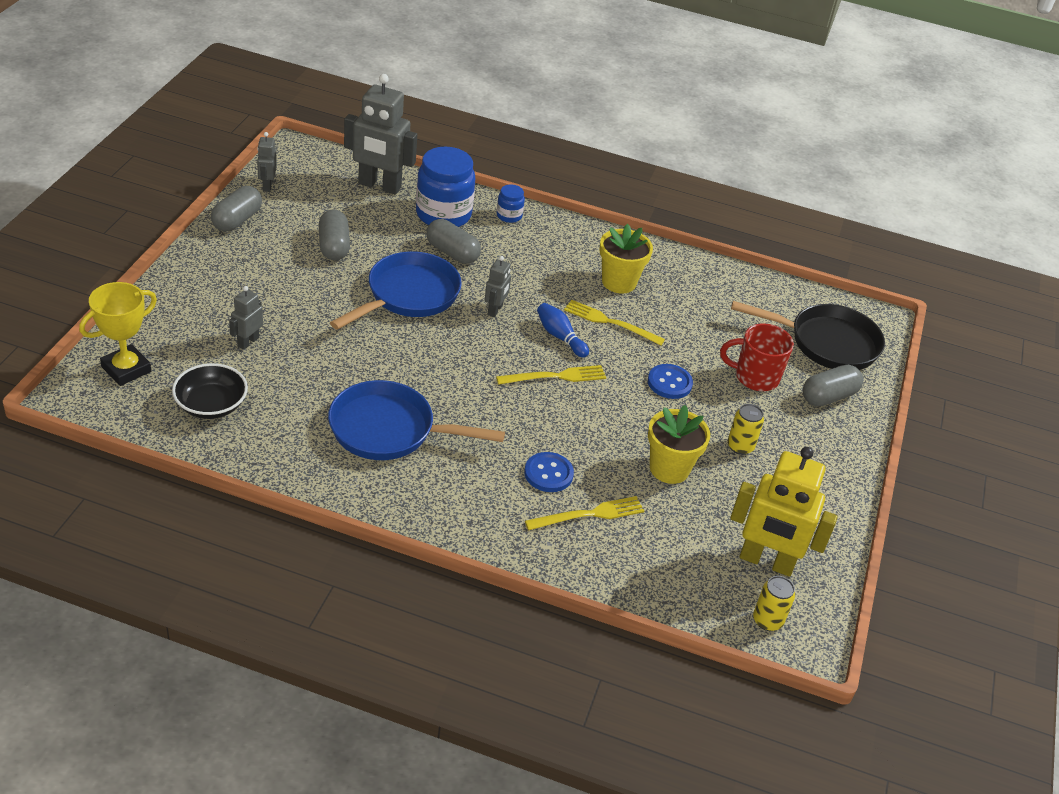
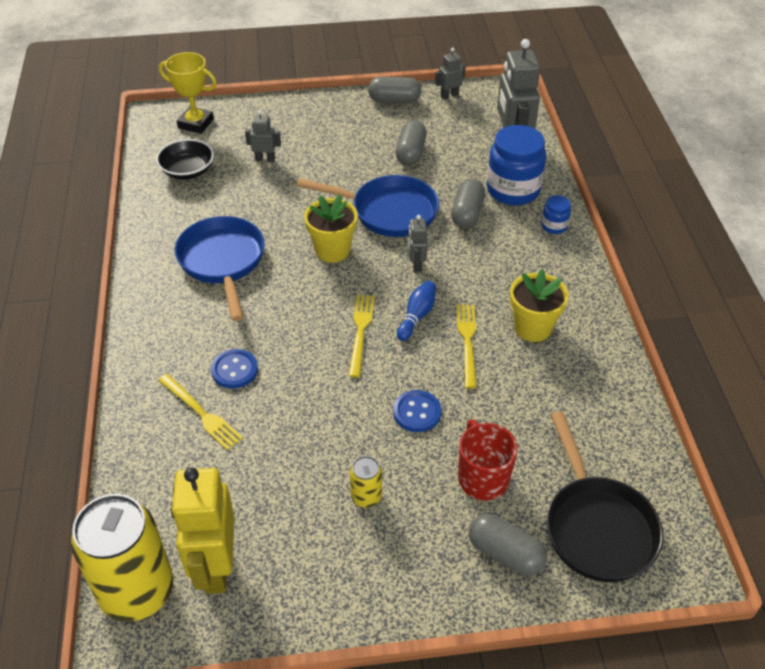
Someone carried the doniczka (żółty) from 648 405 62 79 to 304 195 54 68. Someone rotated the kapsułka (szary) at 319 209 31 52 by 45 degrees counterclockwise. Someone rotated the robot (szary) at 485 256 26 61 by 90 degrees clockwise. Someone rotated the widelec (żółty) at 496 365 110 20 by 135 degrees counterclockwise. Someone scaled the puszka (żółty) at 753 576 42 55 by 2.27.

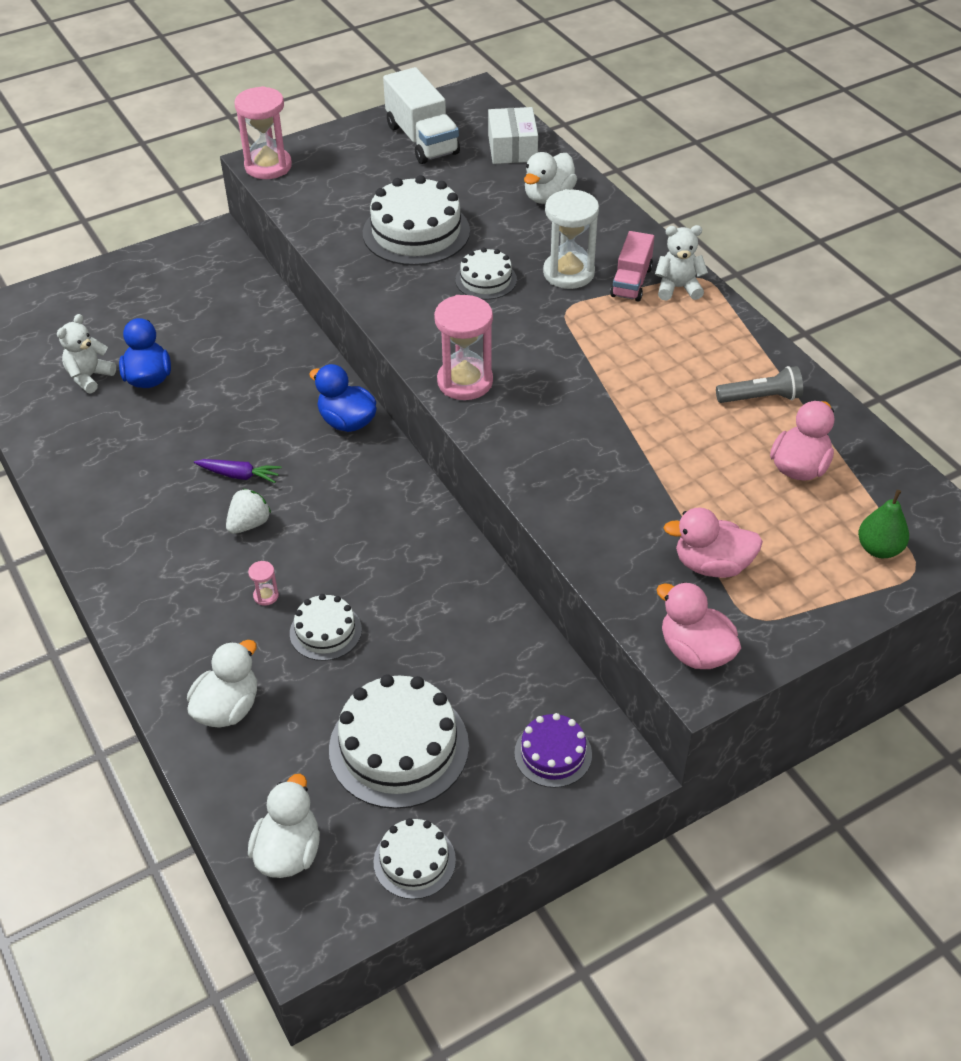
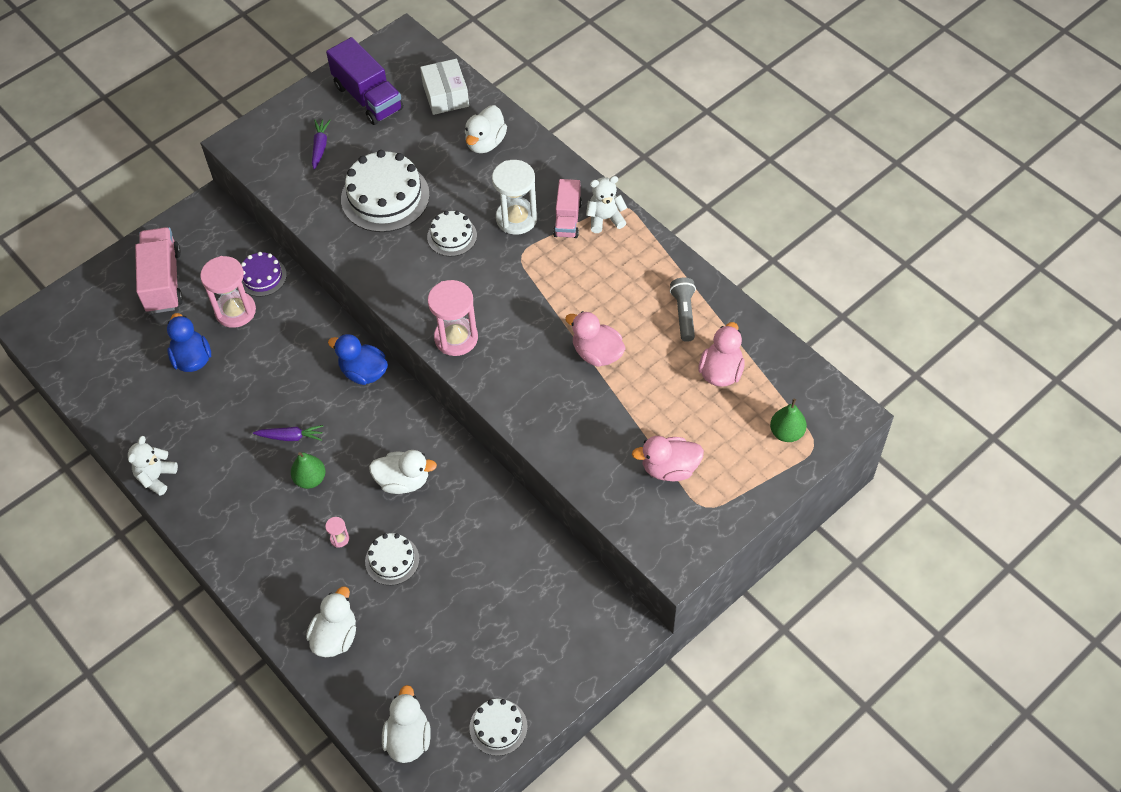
Someone took away the tort (biały) at 329 674 140 135. Someone put down the ciężarówka (różowy) at 135 227 48 87. Someone put down the marchewka (fioletowy) at 312 119 19 51. Someone put down the kaczka (biały) at 369 450 68 44. Someone carried the miś (biały) from 57 314 59 79 to 128 436 50 60. Someone carried the klepsydra (różowy) from 234 86 58 93 to 200 256 56 72. Someone carried the tort (fioletowy) from 514 713 78 75 to 241 252 46 45. Someone carried the kaczka (różowy) from 656 582 85 87 to 565 311 60 56. Someone swapped the truskawka (biały) at 226 489 45 45 for the gruszka (zielony) at 291 452 34 37. Someone repainted the ciężarówka (biały) at 383 67 77 97, which became the ciężarówka (fioletowy) at 326 37 77 88. Someone rotated the latarka (szary) at 716 366 87 37 by 75 degrees counterclockwise.

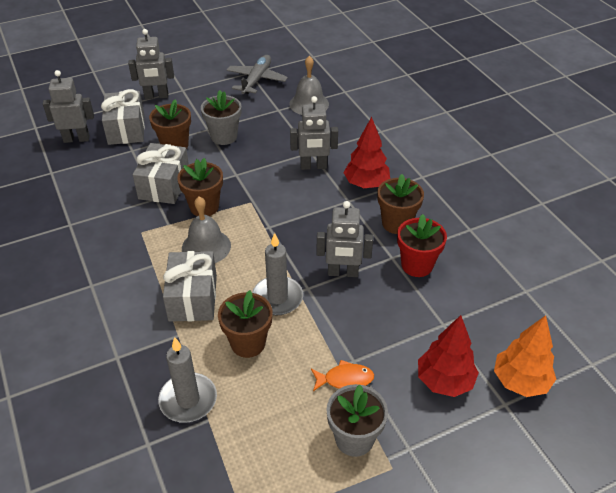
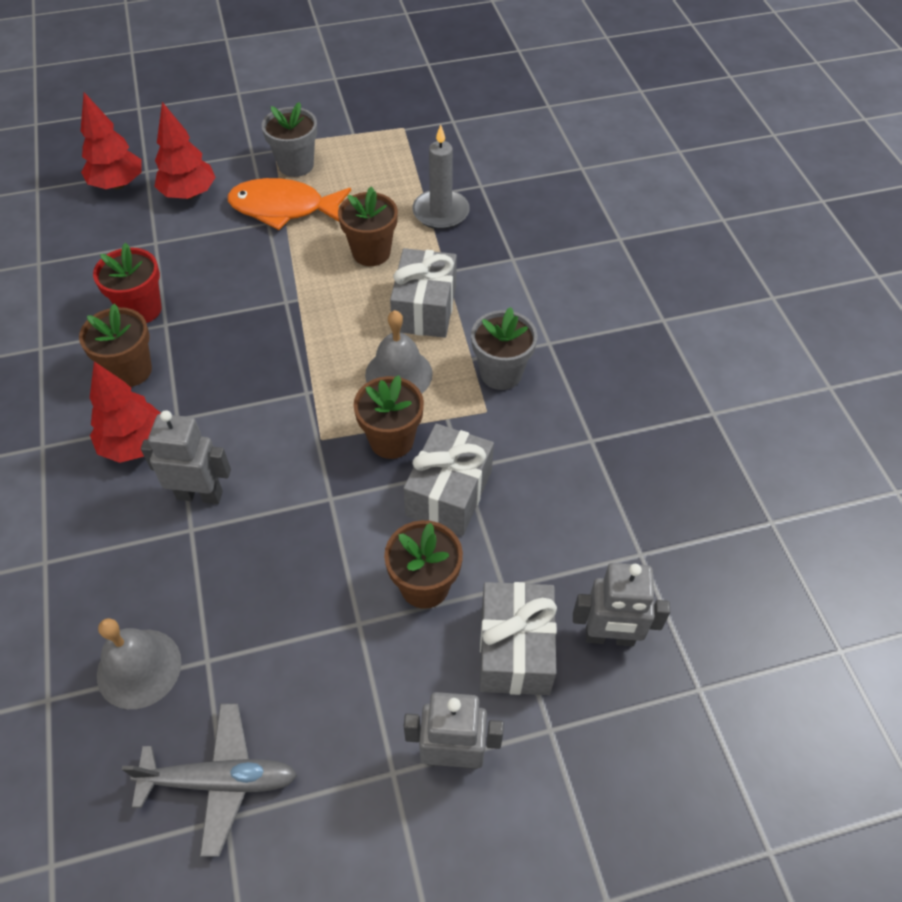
Someone took away the świeca (szary) at 252 233 51 82. Someone took away the robot (szary) at 316 201 57 76. Someone carried the doniczka (szary) from 201 90 40 55 to 471 307 66 83. Someone repainted the drzewko (pomarańczowy) at 494 315 62 82, which became the drzewko (czerwony) at 81 92 61 97. Someone rotated the samolot (szary) at 227 55 61 39 by 120 degrees counterclockwise. Someone scaled the ryba (pomarańczowy) at 311 360 63 31 by 1.91.

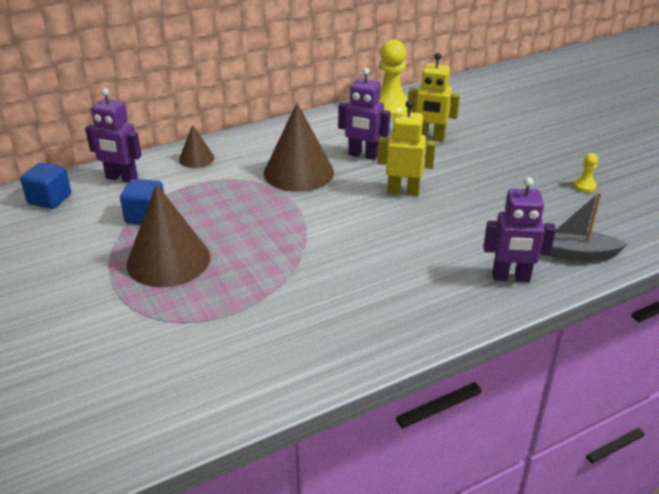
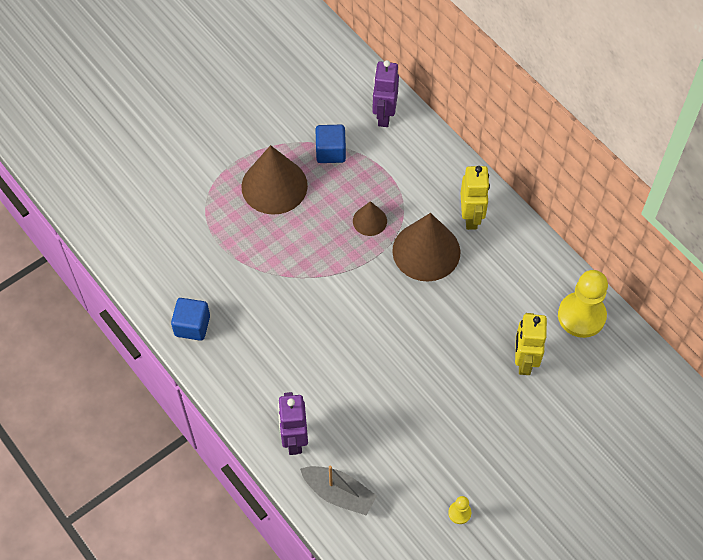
Someone took away the robot (fioletowy) at 338 68 52 92. Someone carried the sześcian (niebieski) from 20 162 51 47 to 171 298 39 43. Someone carried the stożek (brązowy) from 179 125 35 43 to 353 201 34 35. Someone carried the robot (żółty) from 377 100 59 96 to 460 166 30 64. Someone rotated the łódka (szary) at 544 192 83 69 by 120 degrees clockwise.

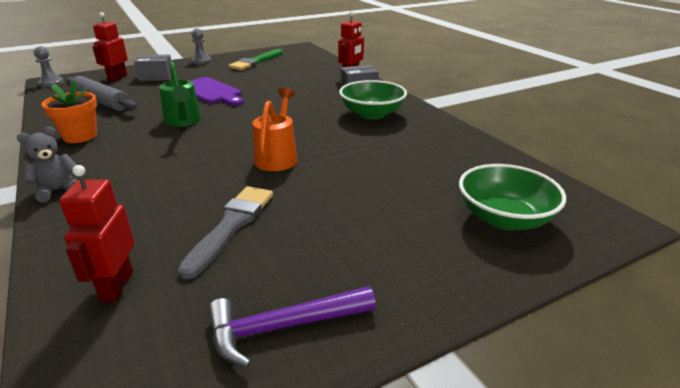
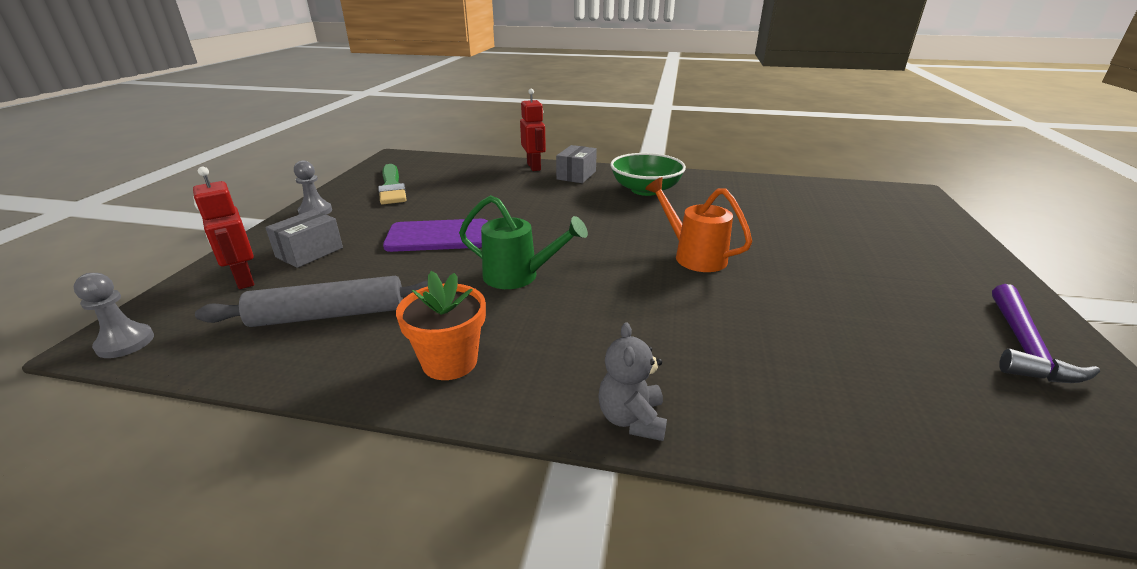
Someone took away the robot (czerwony) at 59 165 76 137. Someone took away the pędzel (szary) at 178 186 95 93. Someone took away the miska (zielony) at 459 164 107 66.

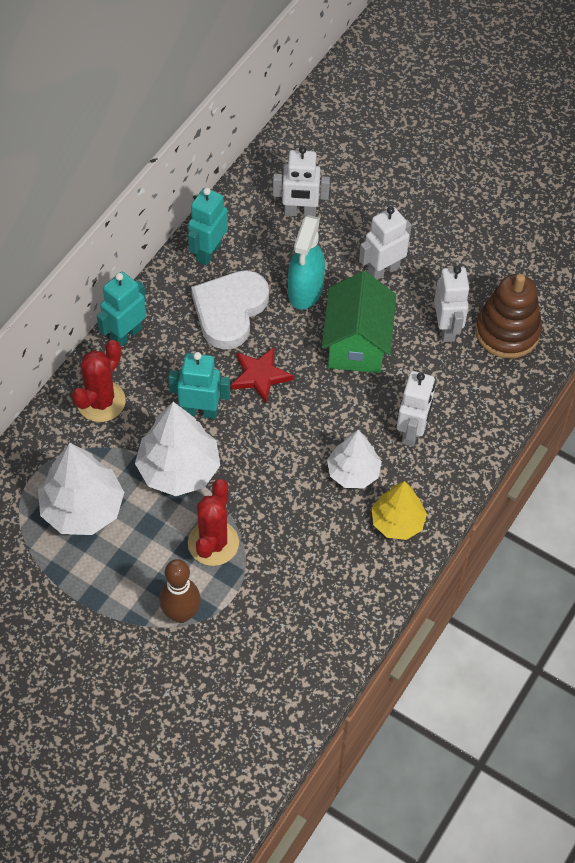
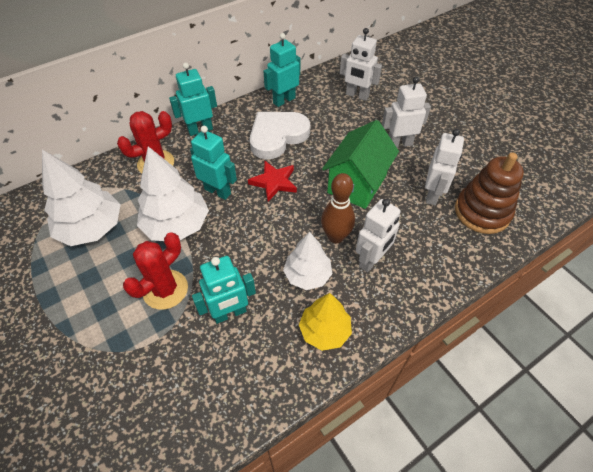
Someone took away the spryskiwacz (turkusowy) at 288 215 37 94. Someone put down the robot (turkusowy) at 192 256 64 68. Someone carried the kręgiel (brązowy) from 159 559 42 64 to 321 173 34 70.

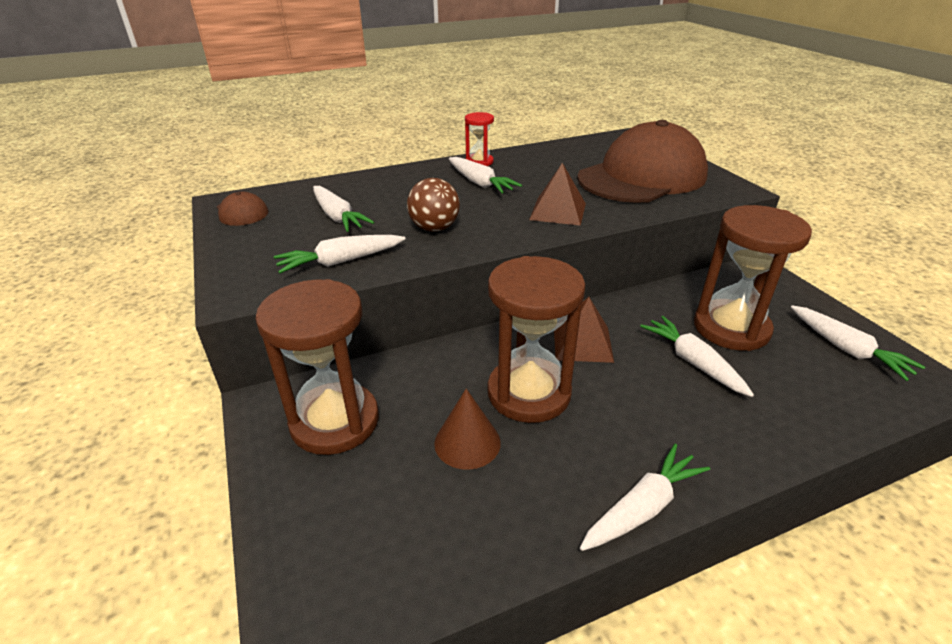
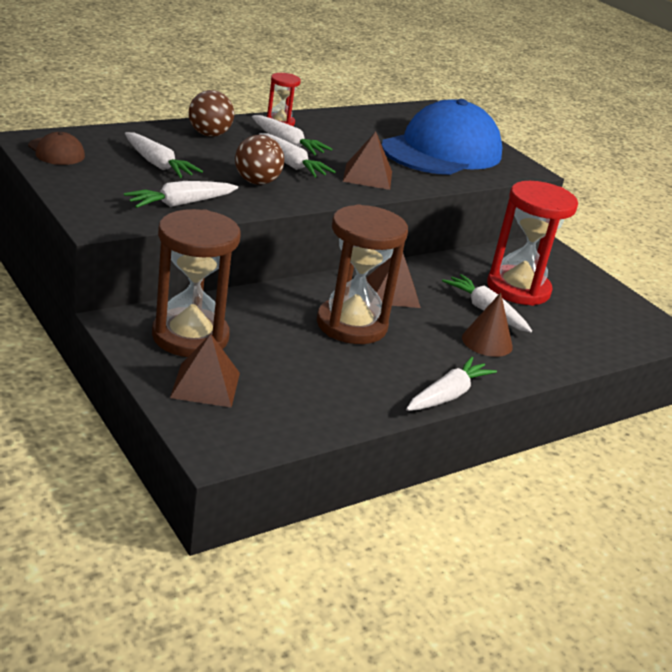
Someone put down the piramida (brązowy) at 170 334 70 74. Someone put down the piłka (brązowy) at 189 90 45 47. Someone carried the stożek (brązowy) from 434 389 67 81 to 462 292 51 65. Someone carried the marchewka (biały) from 791 306 134 75 to 259 133 76 44. Someone repainted the czapka (brązowy) at 577 120 131 83, which became the czapka (niebieski) at 382 99 120 76. Someone repainted the klepsydra (brązowy) at 694 205 118 146, which became the klepsydra (czerwony) at 487 181 91 125.

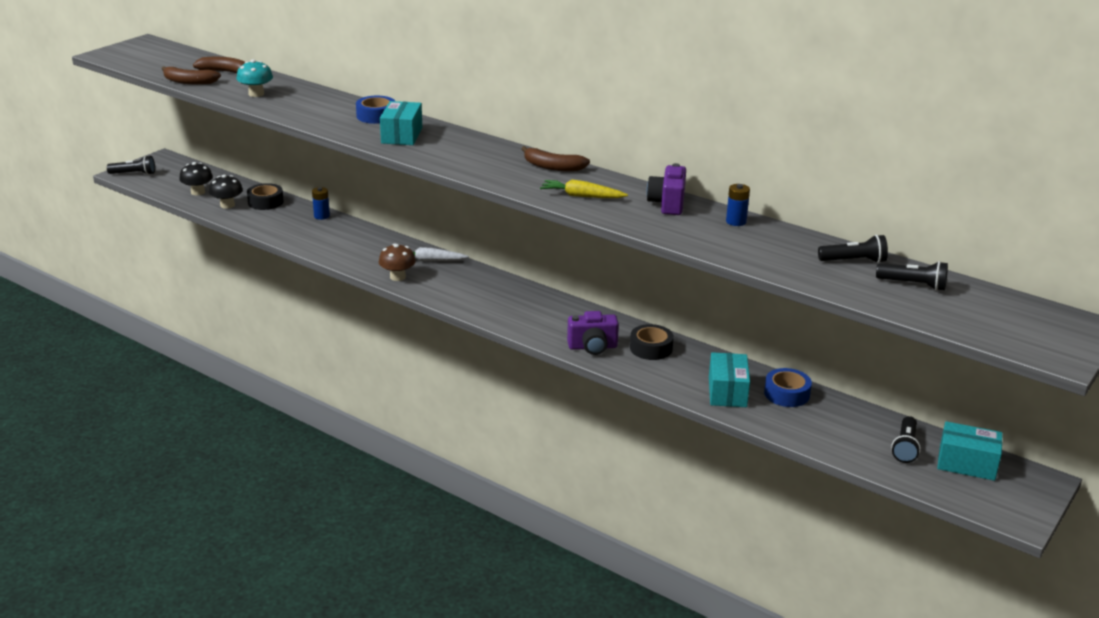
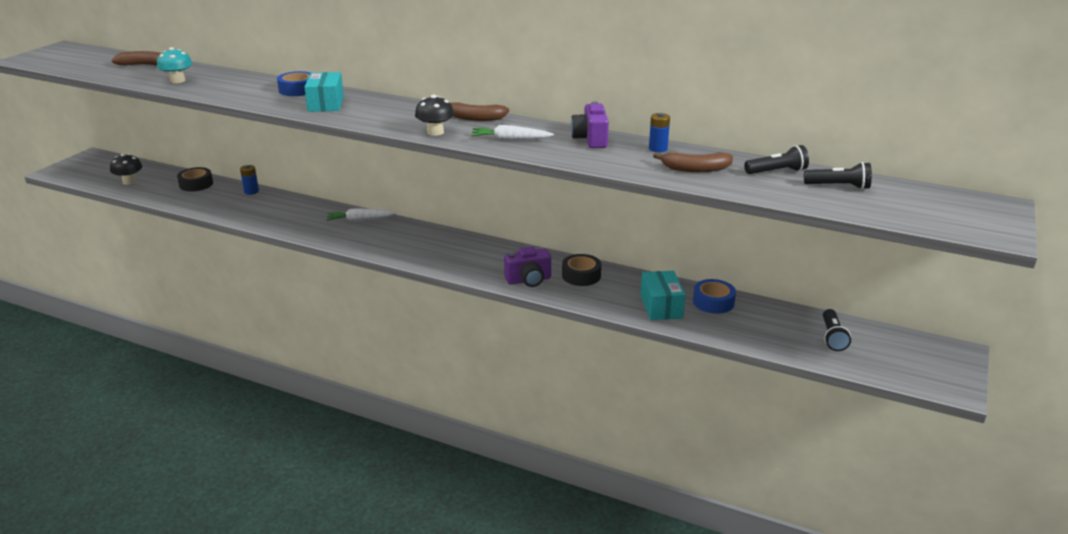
Someone took away the latarka (czarny) at 107 156 48 19. Someone took away the grzyb (brązowy) at 379 244 37 37. Someone took away the pudełko (turkusowy) at 937 421 66 60. Someone carried the banan (brązowy) from 162 66 59 19 to 653 152 80 20. Someone carried the grzyb (czarny) from 209 175 34 34 to 415 95 39 41. Someone repainted the marchewka (żółty) at 540 179 88 19, which became the marchewka (biały) at 471 125 83 16.

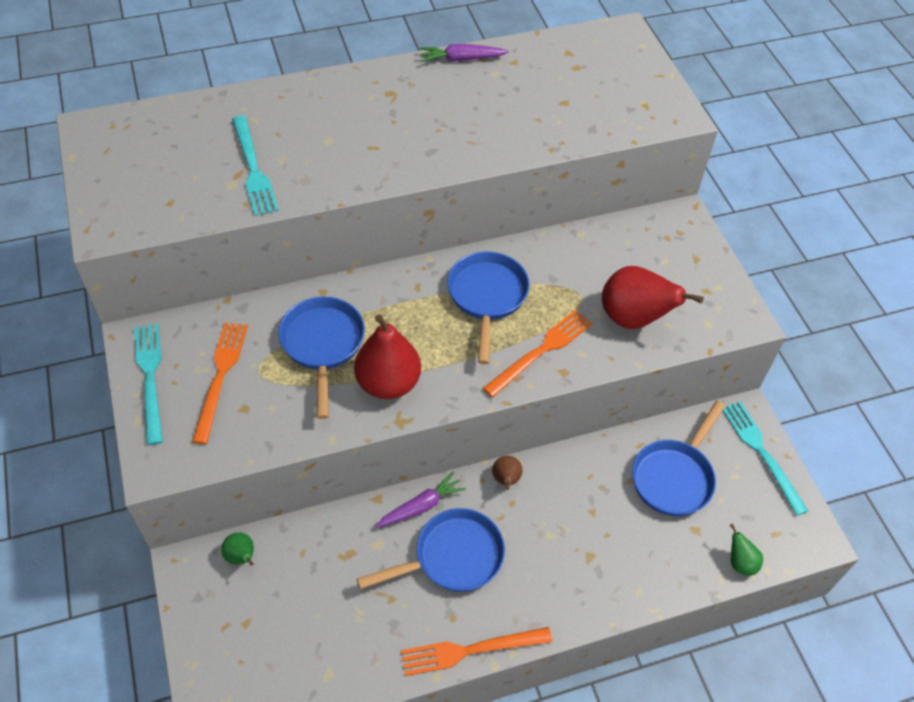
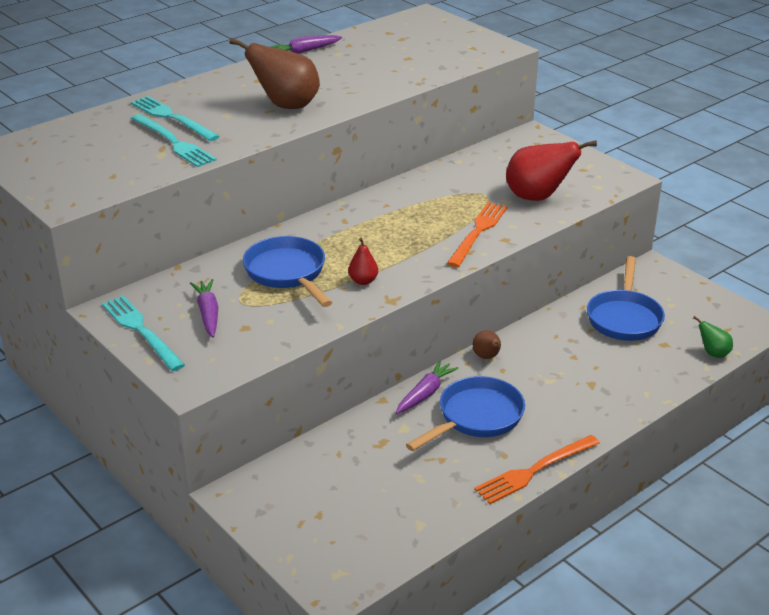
Someone took away the gruszka (zielony) at 221 532 33 34. Someone took away the patelnia (niebieski) at 447 251 83 113. Someone put down the gruszka (brązowy) at 229 38 91 71. Someone carried the widelec (turkusowy) from 722 401 86 115 to 131 96 89 45. Someone swapped the widelec (pomarańczowy) at 192 323 56 121 for the marchewka (fioletowy) at 190 279 28 59. Someone scaled the gruszka (czerwony) at 354 315 67 84 by 0.48.

